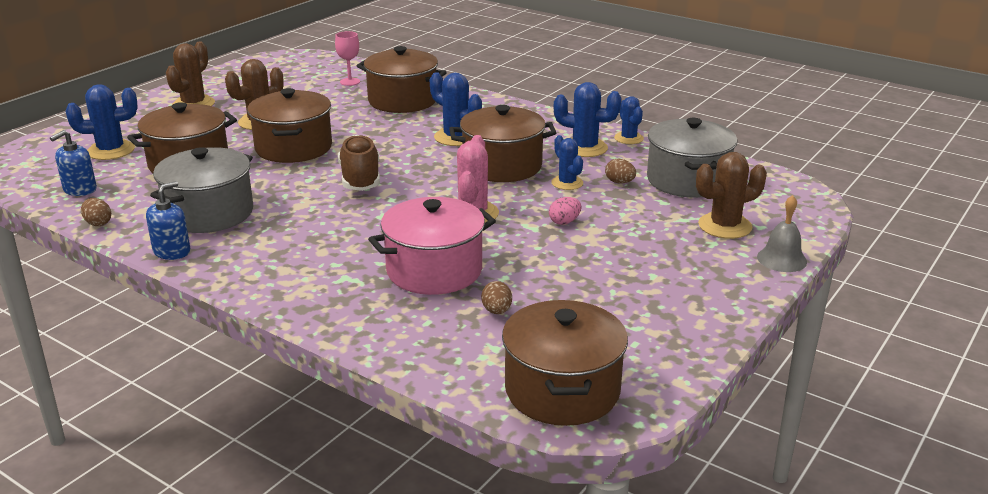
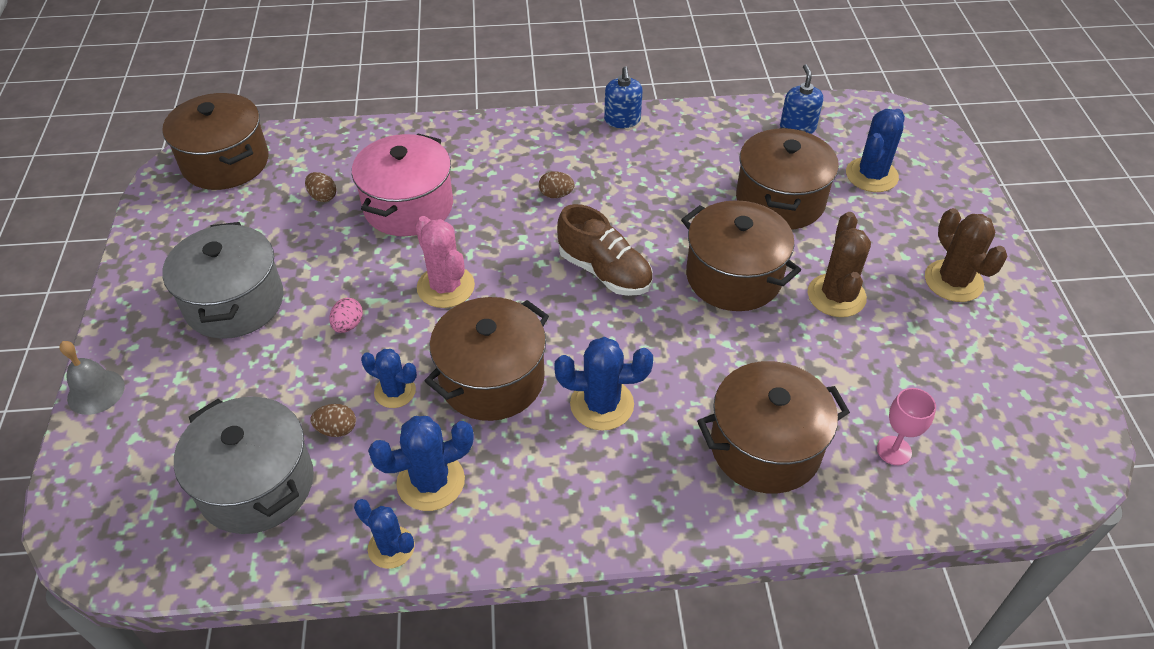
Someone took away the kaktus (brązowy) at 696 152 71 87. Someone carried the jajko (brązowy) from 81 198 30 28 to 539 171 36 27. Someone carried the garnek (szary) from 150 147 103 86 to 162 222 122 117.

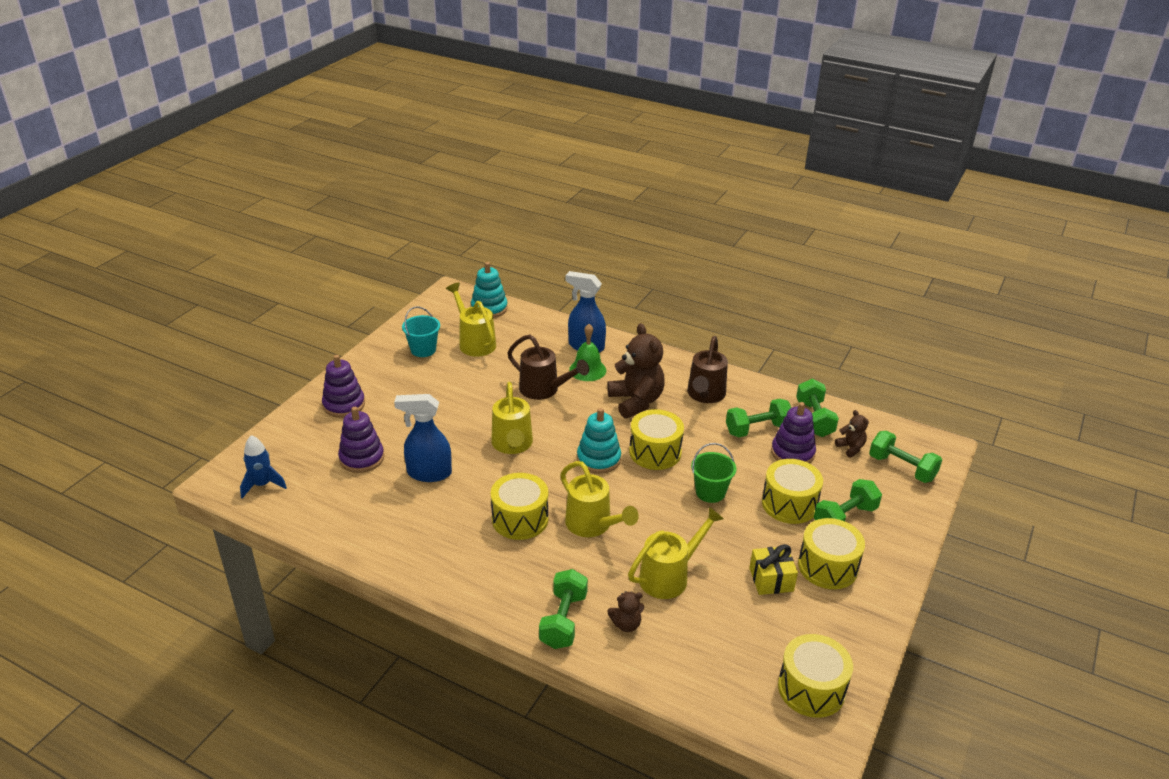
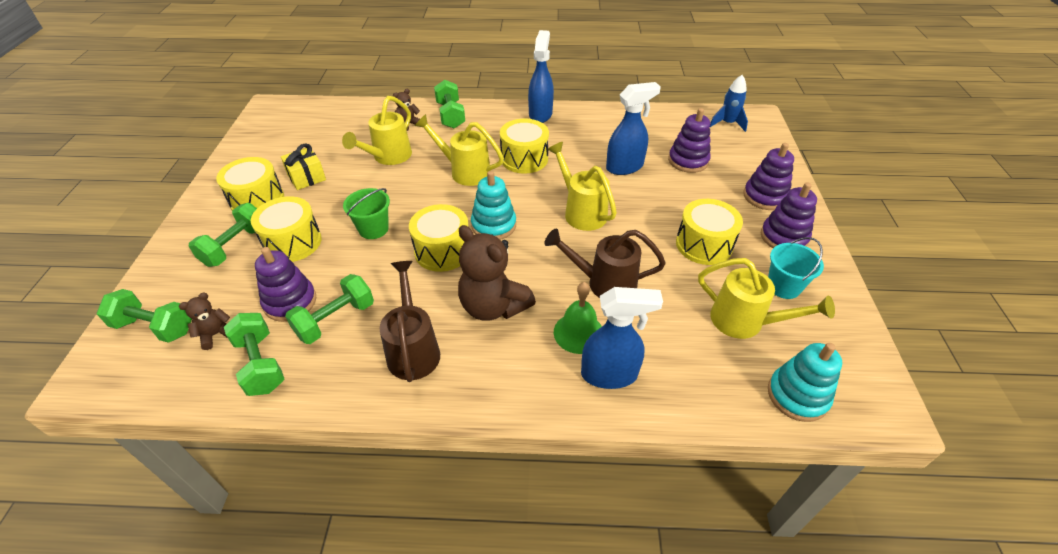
Someone put down the spryskiwacz (niebieski) at 528 30 26 93. Someone put down the zabawka nakładanka (fioletowy) at 761 182 56 66. Someone carried the bęben (żółty) from 778 634 75 84 to 676 199 67 66. Someone rotated the miś (brązowy) at 835 410 34 47 by 105 degrees clockwise.

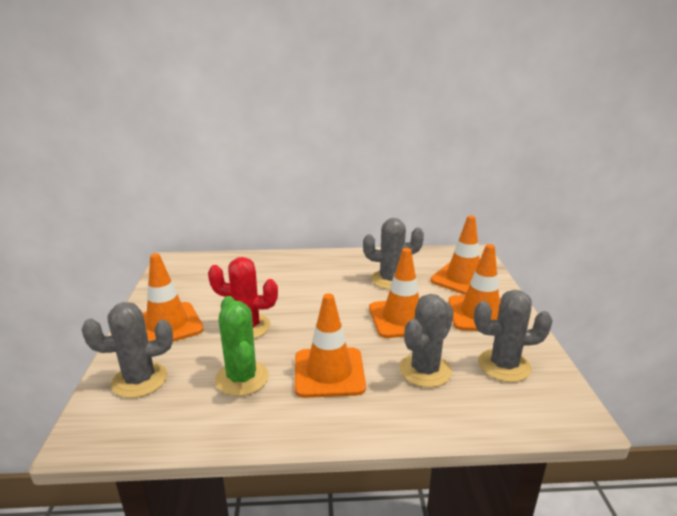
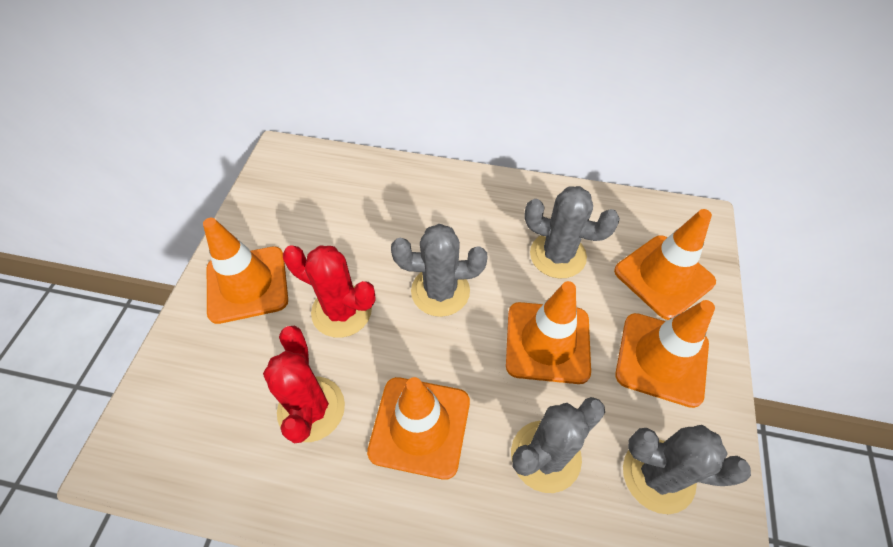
Someone carried the kaktus (szary) from 82 302 91 96 to 391 224 96 93. Someone repainted the kaktus (zielony) at 215 296 54 100, which became the kaktus (czerwony) at 263 326 82 117.

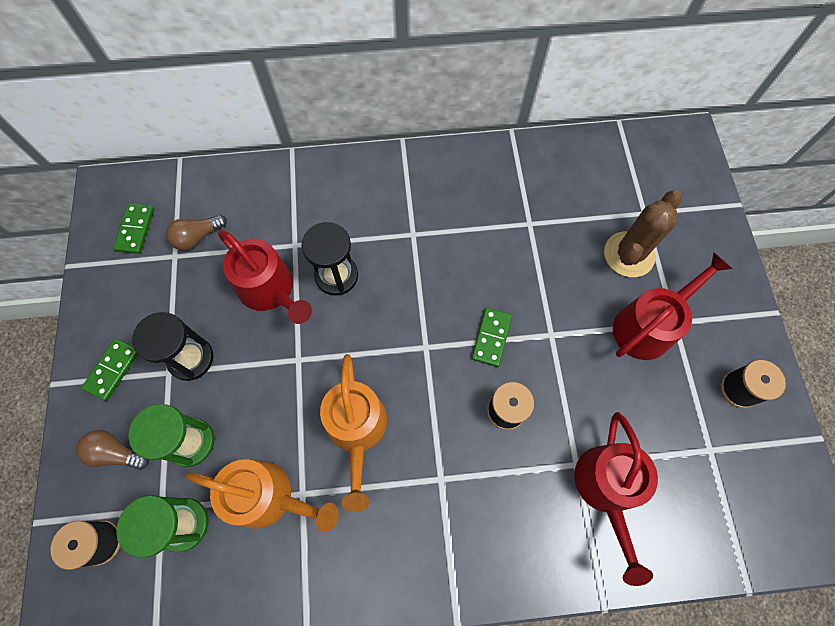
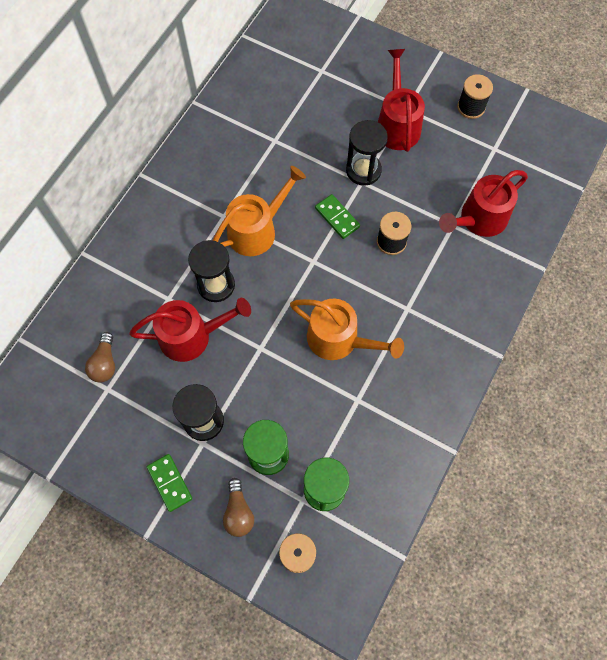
Someone took away the kostka domina (zielony) at 113 203 41 51. Someone took away the kaktus (brązowy) at 604 190 78 87. Someone put down the klepsydra (czarny) at 346 120 42 66. Someone carried the konewka (pomarańczowy) from 186 459 153 73 to 213 166 93 90. Someone rotated the żarówka (brązowy) at 76 430 73 40 by 60 degrees counterclockwise. Someone rotated the konewka (czerwony) at 574 412 84 174 by 105 degrees clockwise.

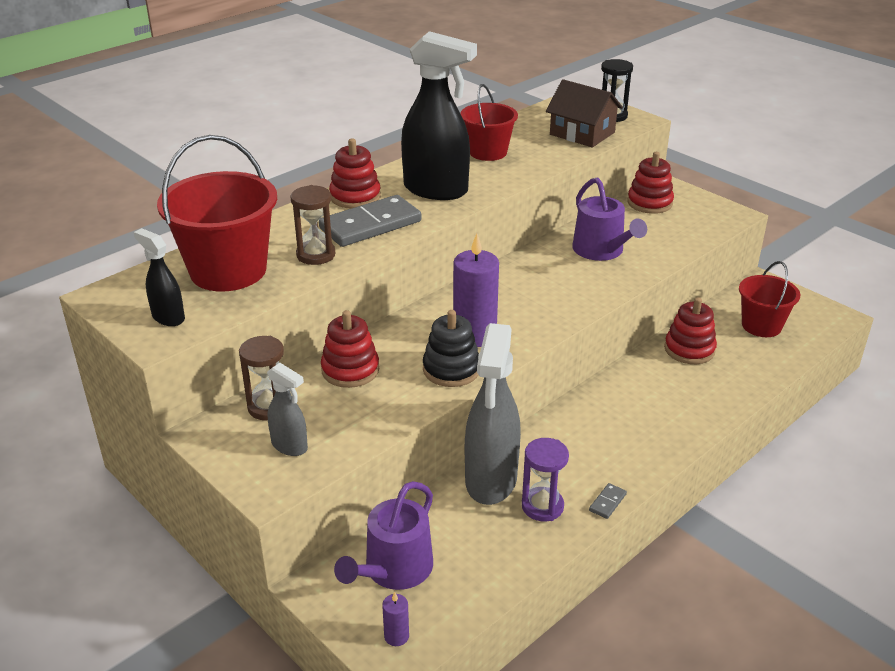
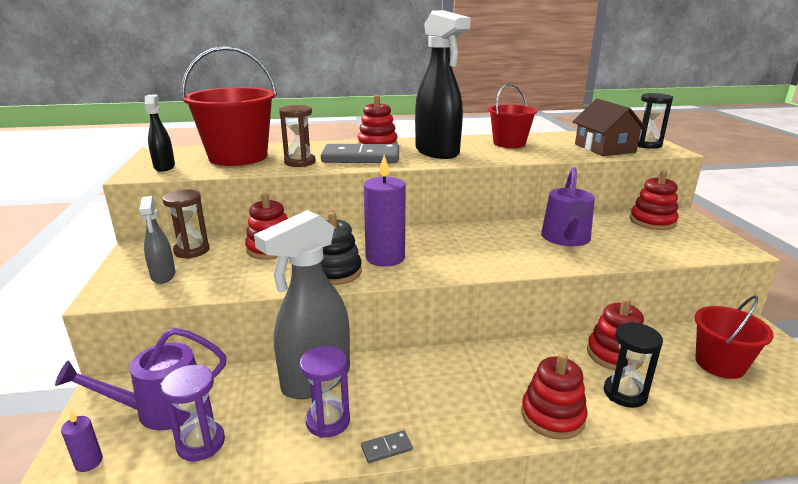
Someone put down the klepsydra (fioletowy) at 161 364 64 97. Someone put down the zabawka nakładanka (czerwony) at 521 353 67 87. Someone put down the klepsydra (czarny) at 604 322 59 86.

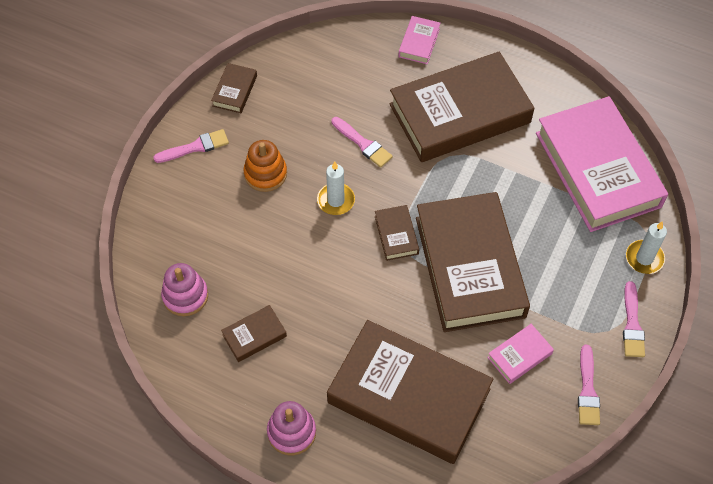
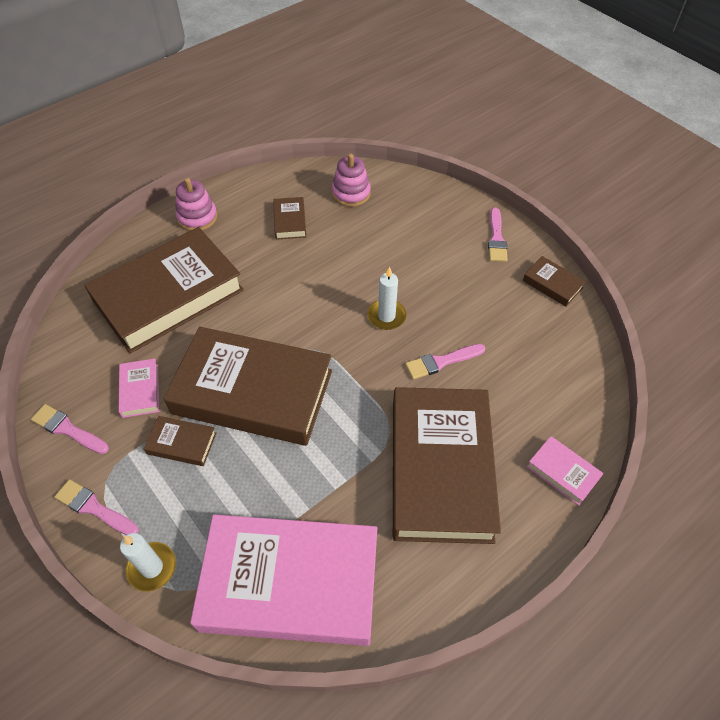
Someone took away the zabawka nakładanka (pomarańczowy) at 243 140 44 52. Someone carried the książka (brązowy) from 375 205 44 56 to 144 416 72 50.

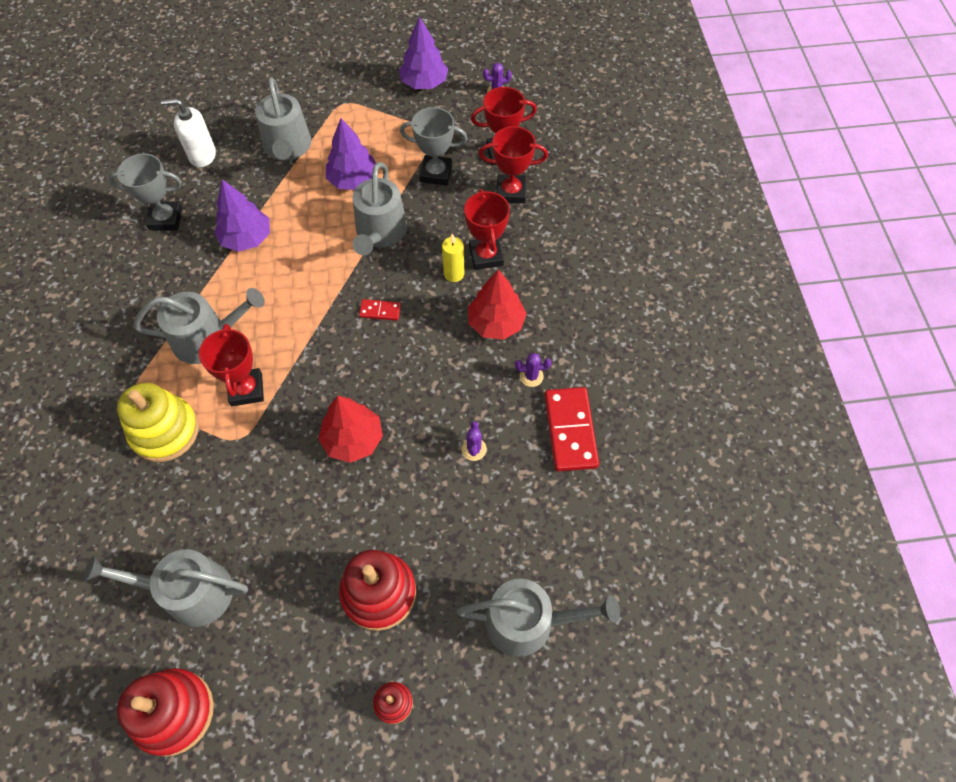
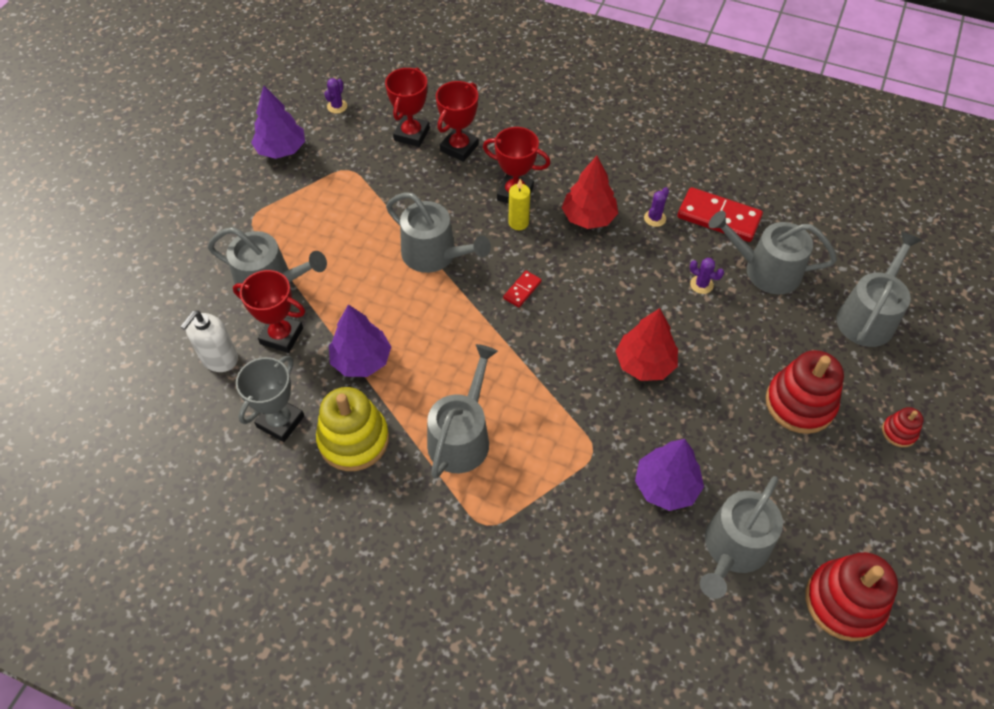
Someone took away the puchar (szary) at 400 107 68 79. Someone put down the konewka (szary) at 709 211 128 83. Someone carried the zabawka nakładanka (żółty) from 117 383 82 79 to 316 387 73 84. Someone carried the puchar (czerwony) from 199 324 65 82 to 233 270 72 83. Someone carried the drzewko (fioletowy) from 326 118 50 72 to 635 439 69 72.

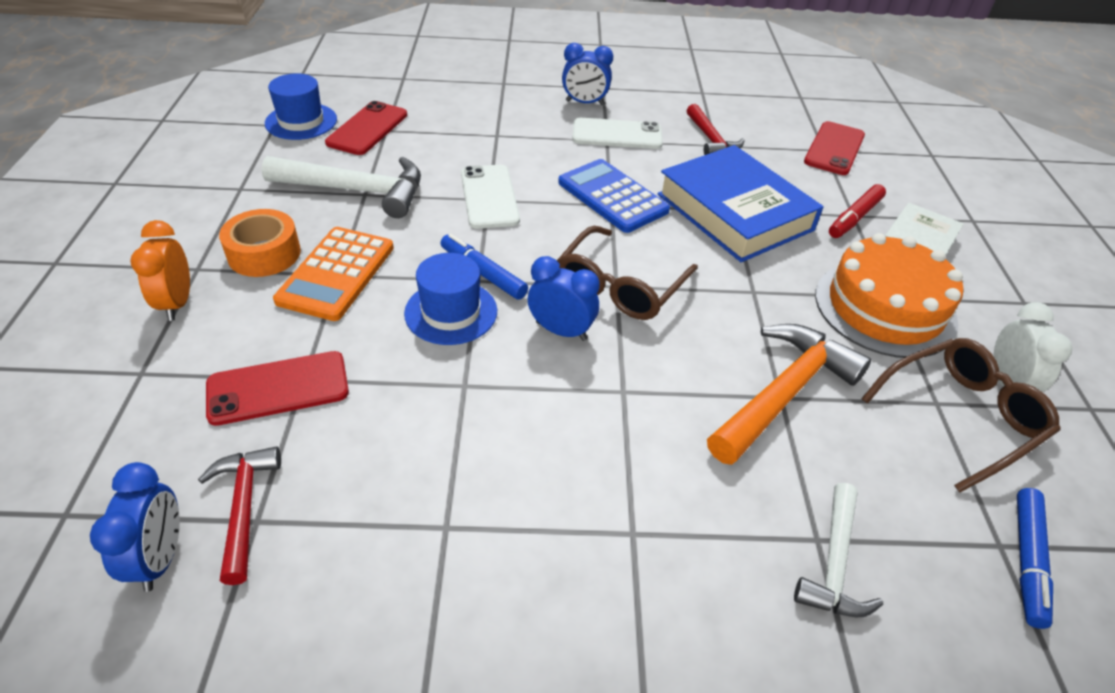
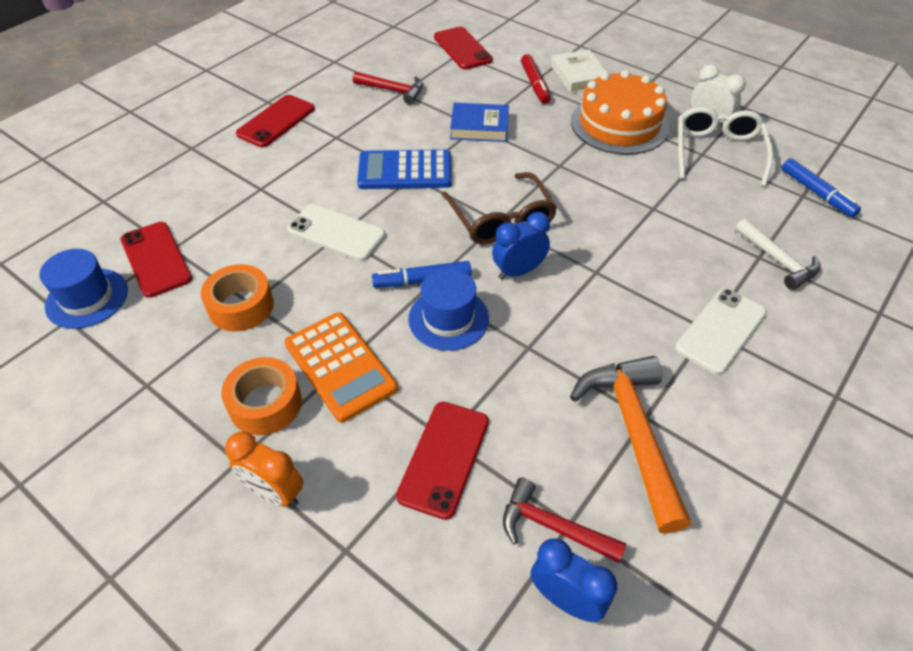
Someone carried the telefon (biały) from 572 118 91 31 to 675 288 92 87. Someone carried the młotek (pomarańczowy) from 707 324 164 141 to 570 356 121 178. Someone swapped the młotek (biały) at 262 156 159 62 for the taśma klejąca (pomarańczowy) at 201 264 73 68. Someone swapped the budzik (niebieski) at 562 43 51 62 for the telefon (czerwony) at 236 95 79 52. Someone repainted the okulary (brązowy) at 861 338 199 154, which became the okulary (biały) at 678 107 96 80. Someone scaled the książka (niebieski) at 657 145 167 117 by 0.55.

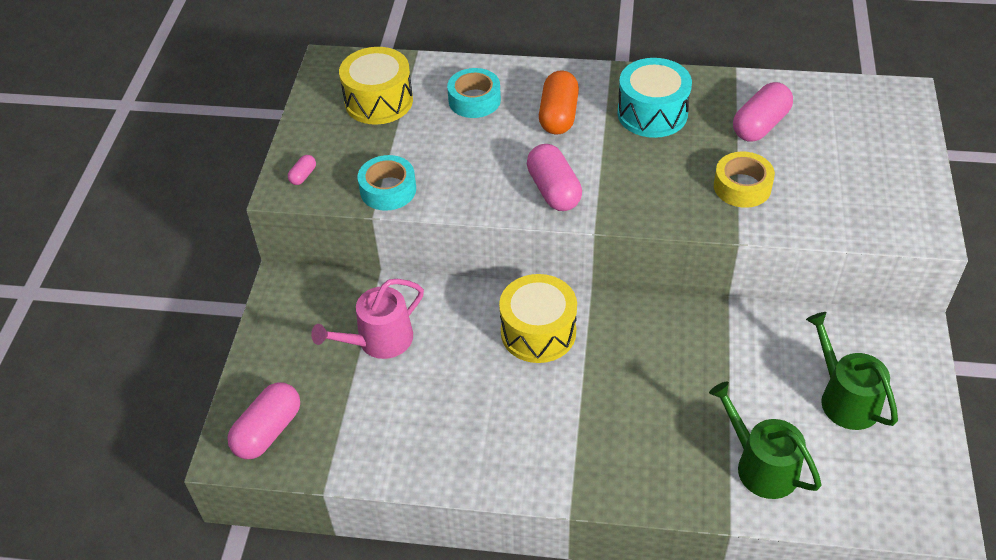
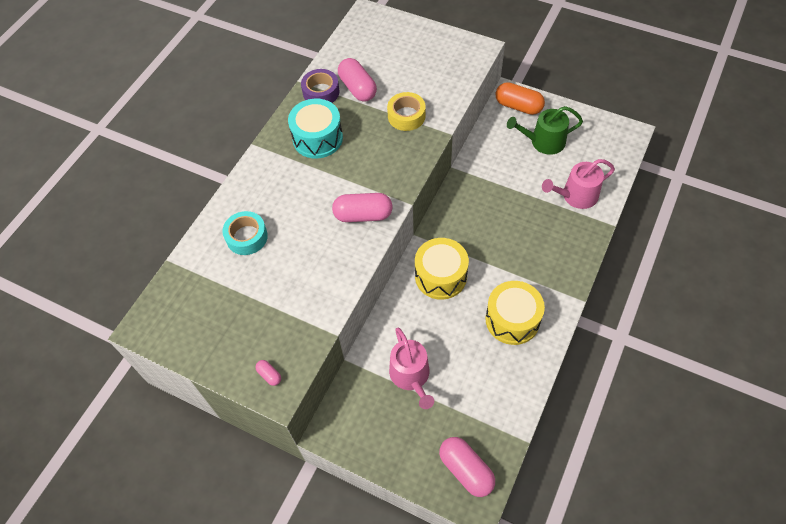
Someone took away the taśma klejąca (turkusowy) at 358 155 58 56. Someone put down the taśma klejąca (fioletowy) at 301 69 38 34. Someone carried the bęben (żółty) from 339 47 74 78 to 486 281 59 64. Someone carried the kapsułka (pomarańczowy) from 539 71 40 64 to 496 82 49 33. Someone repainted the konewka (zielony) at 709 381 113 118, which became the konewka (różowy) at 542 159 73 50.

